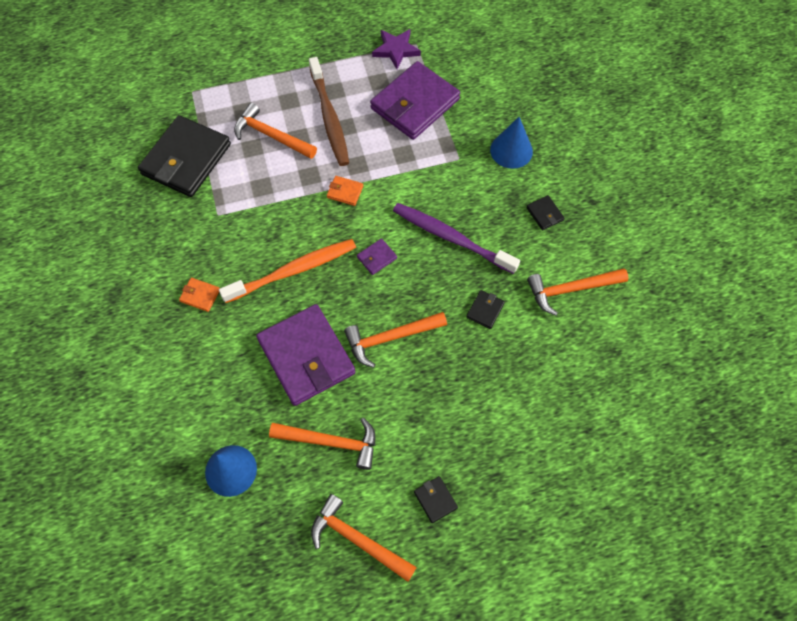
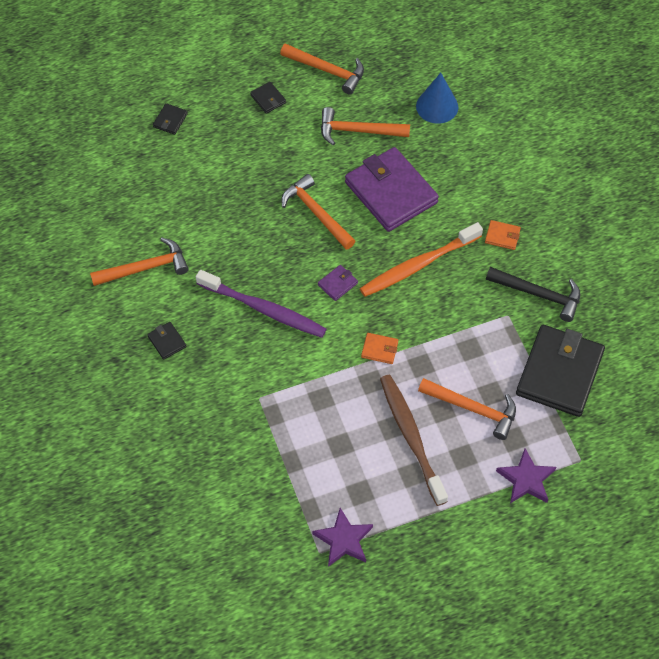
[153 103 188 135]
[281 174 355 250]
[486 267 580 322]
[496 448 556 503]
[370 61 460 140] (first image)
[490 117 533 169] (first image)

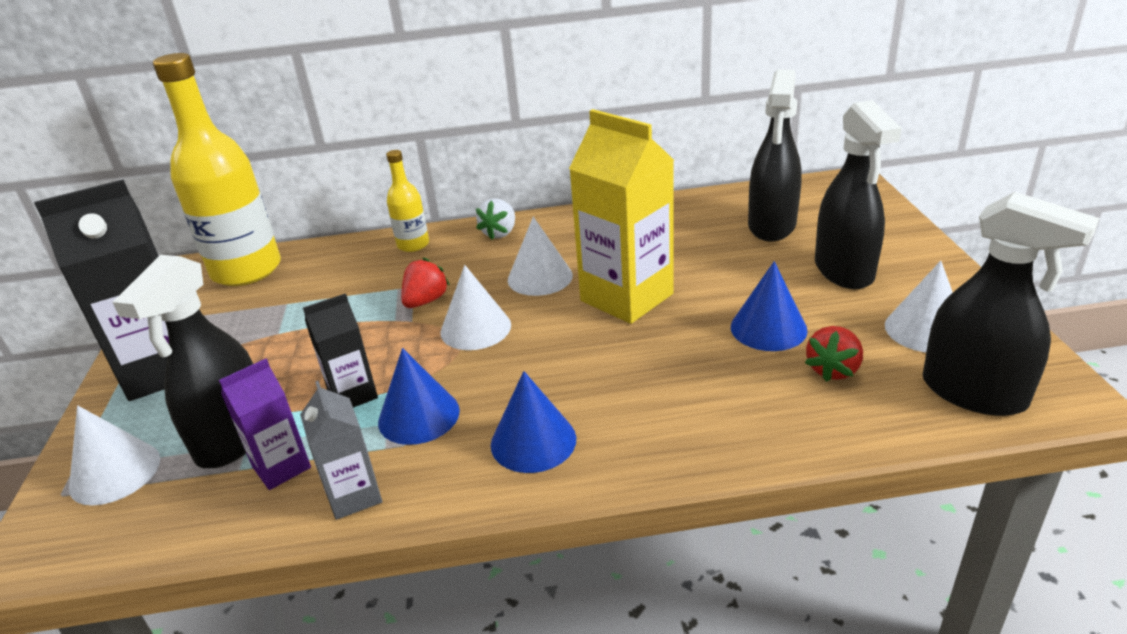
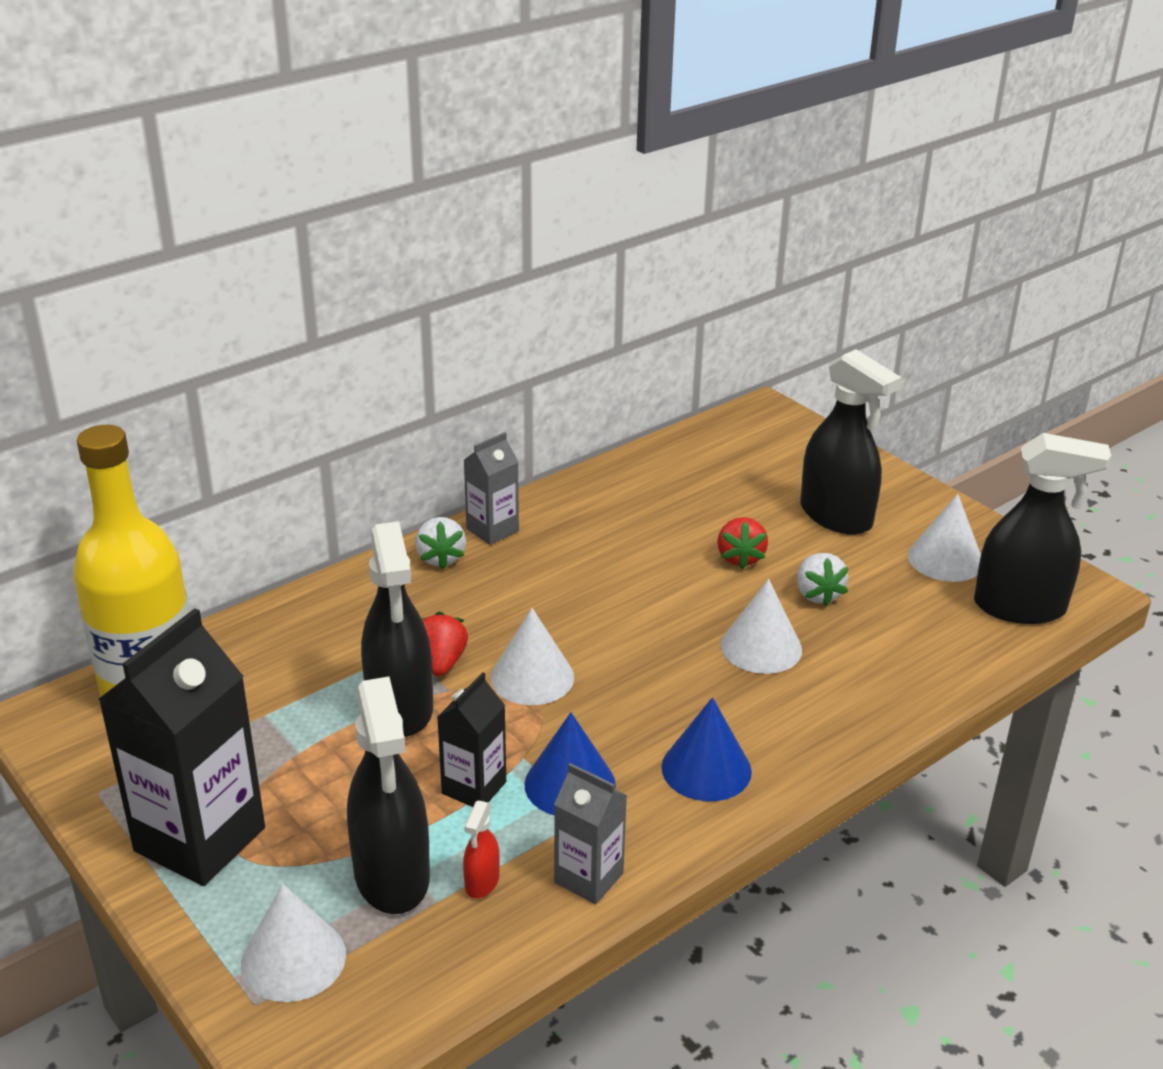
[361 522 433 737]
[463 801 500 898]
[464 432 519 545]
[717 517 768 569]
[721 579 802 674]
[797 553 849 606]
[386 150 429 252] (first image)
[569 109 674 324] (first image)

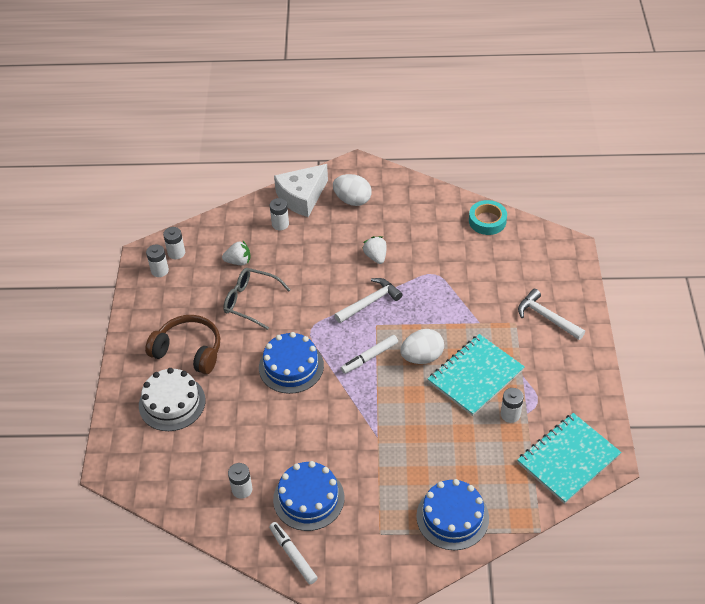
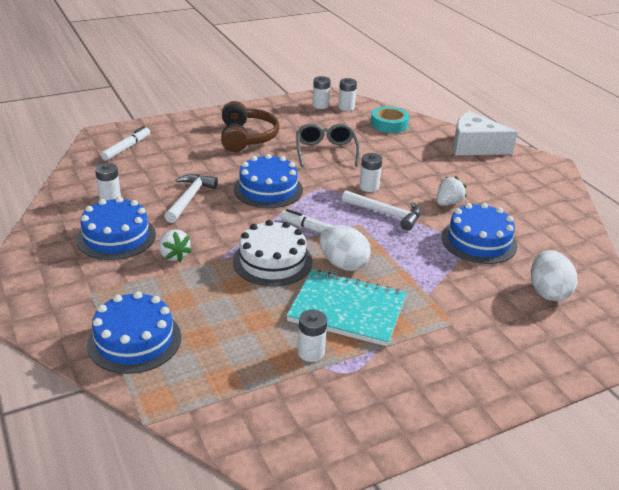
[101 126 150 161]
[159 229 192 262]
[164 174 218 223]
[233 220 313 287]
[359 153 382 192]
[371 106 409 133]
[441 203 517 264]
[531 250 577 301]
[517 413 621 504] (first image)

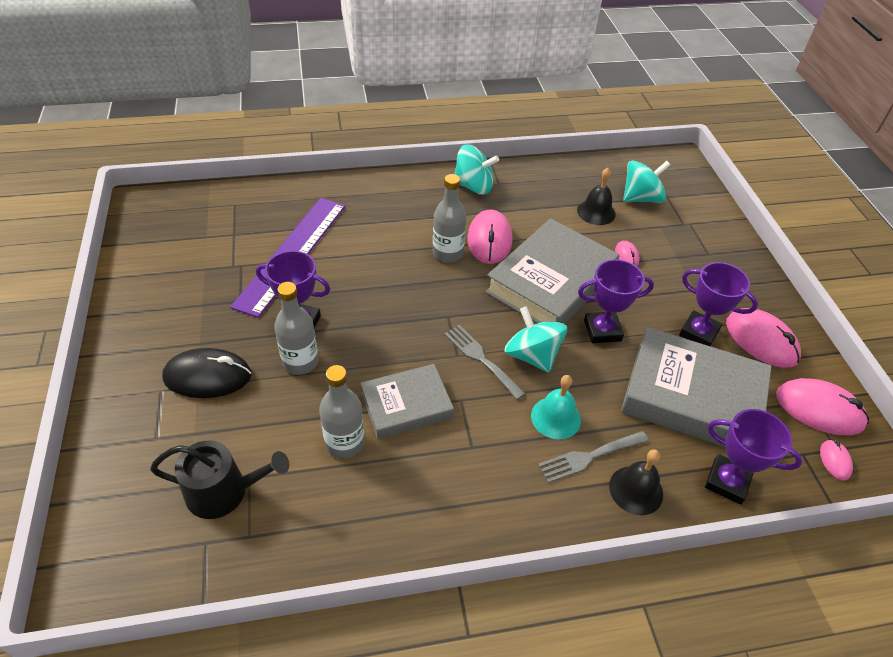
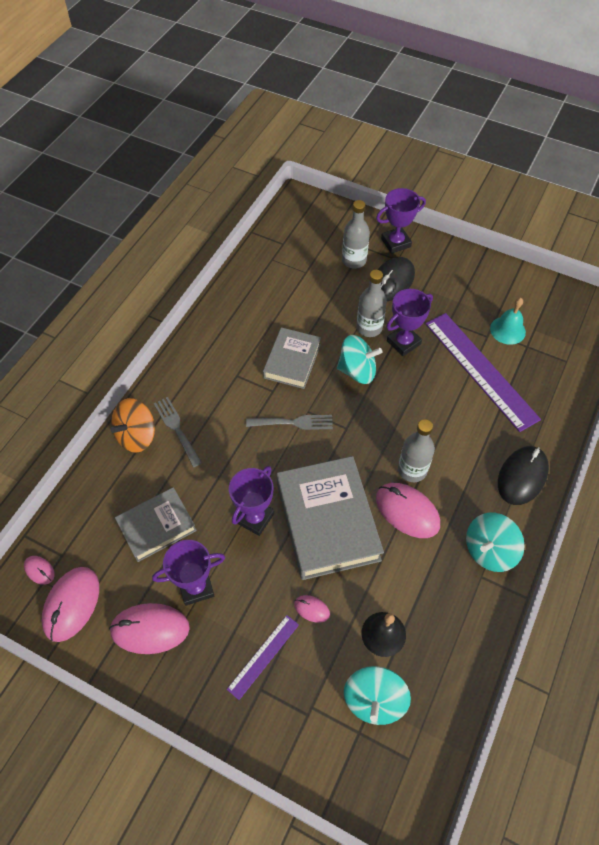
[42 567 99 642]
[110 398 155 453]
[115 487 197 562]
[154 397 202 467]
[227 615 299 700]
[337 335 382 384]
[342 200 370 269]
[376 188 426 254]
[490 298 526 345]
[498 446 549 505]
[150 441 289 519] (first image)

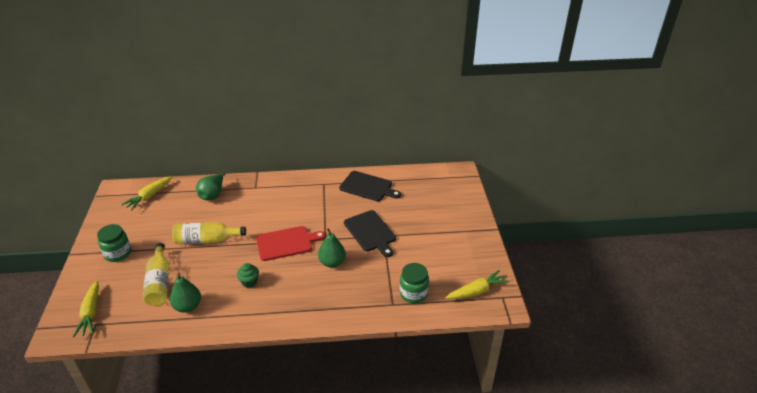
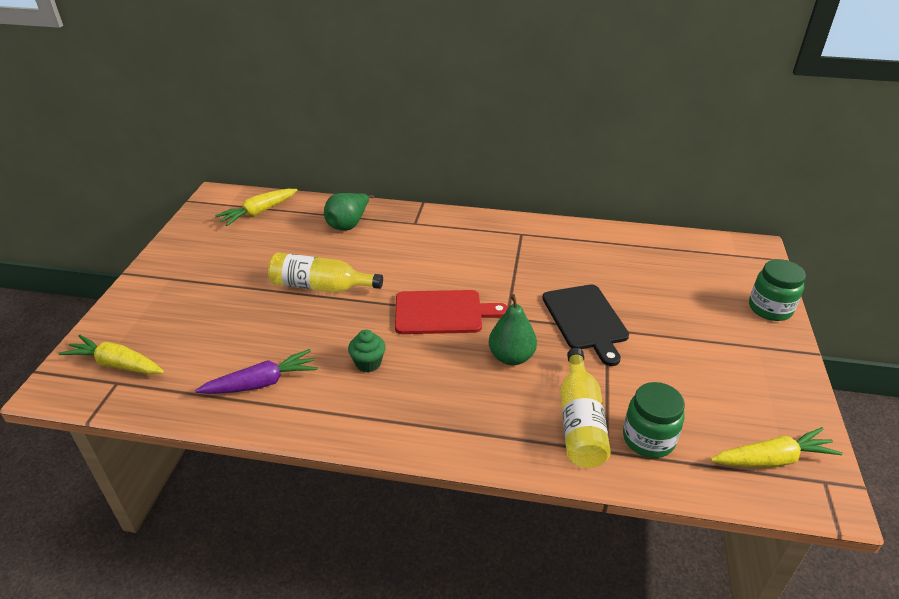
[58 335 164 374]
[195 349 318 394]
[560 348 611 468]
[749 259 806 321]
[339 171 401 201] (first image)

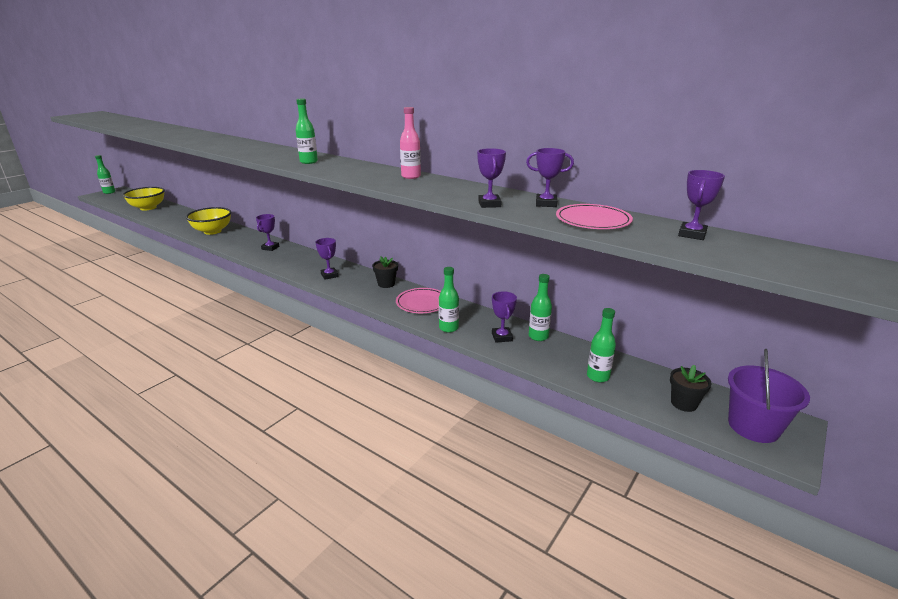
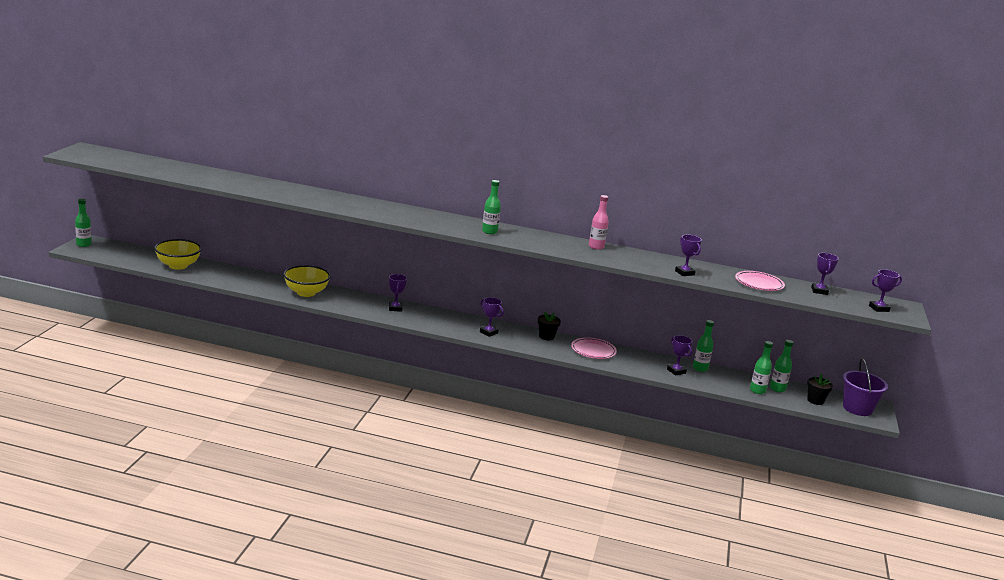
[770 340 793 392]
[869 269 902 312]

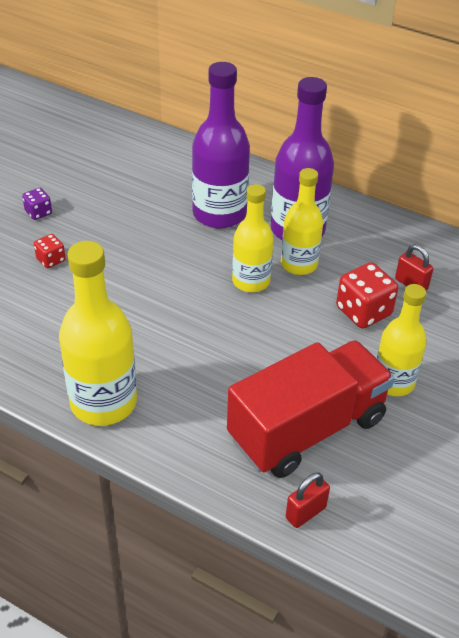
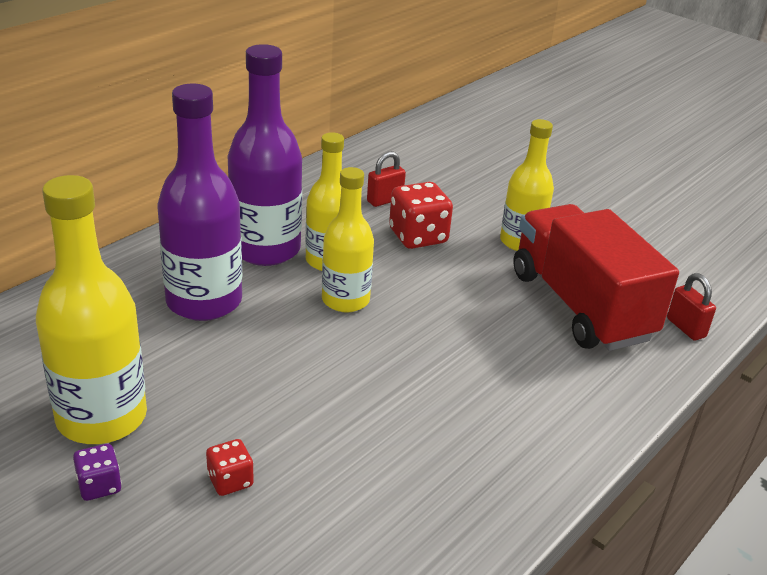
[36 175 147 444]

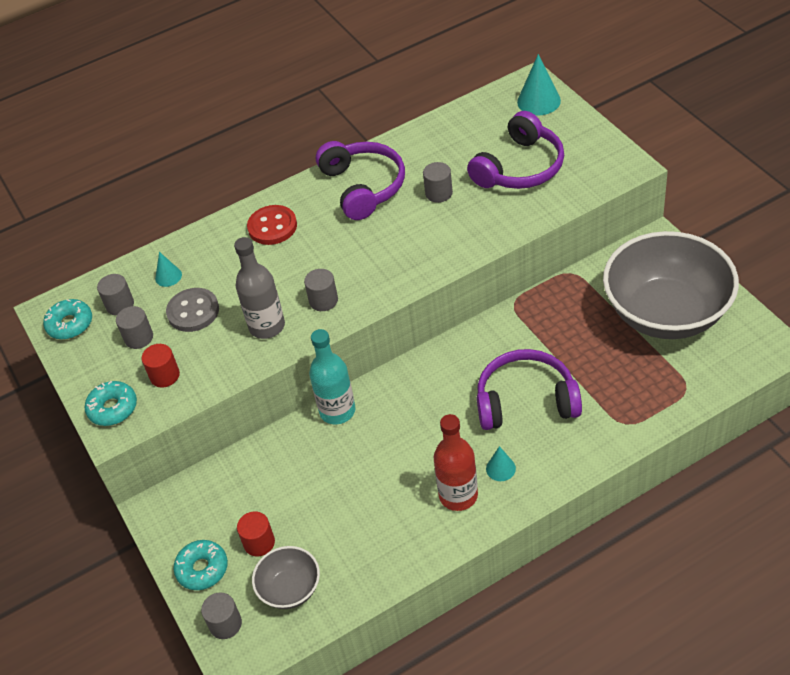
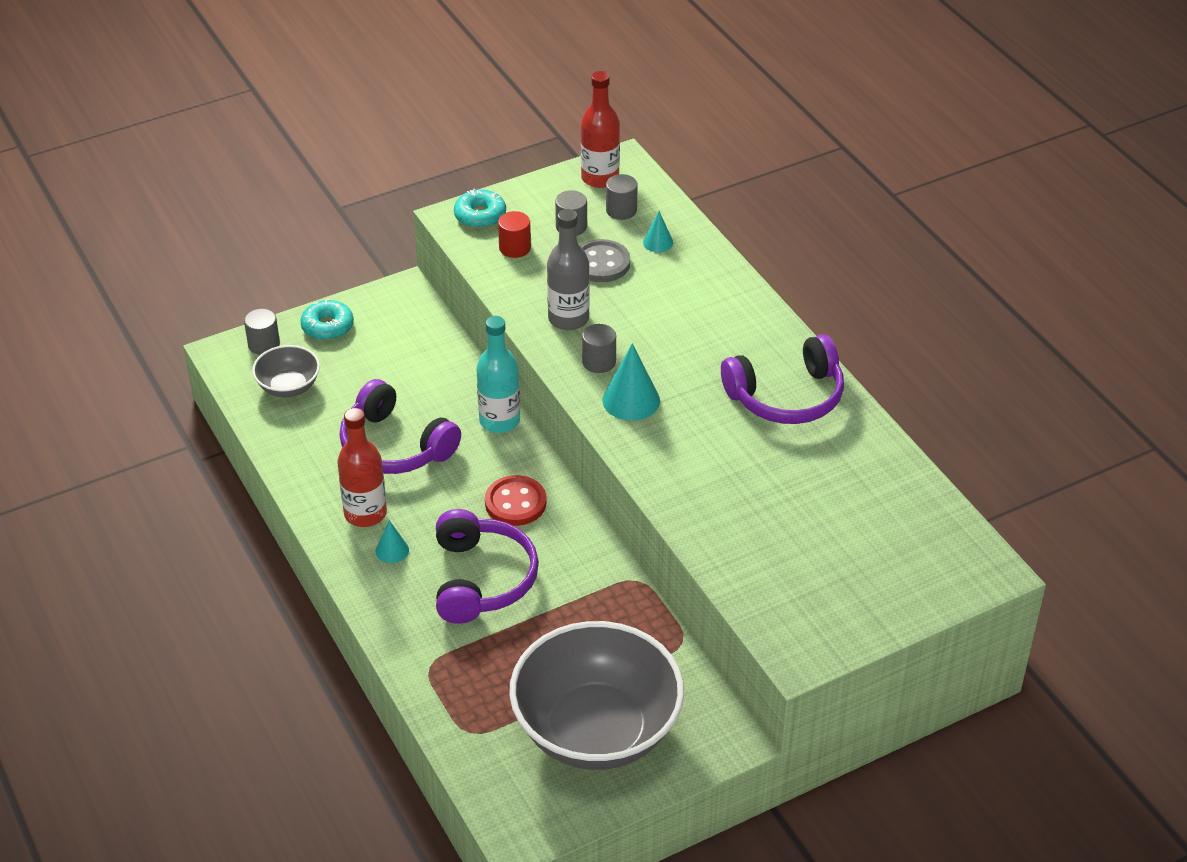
[339 379 461 474]
[485 475 546 526]
[581 71 620 188]
[603 343 660 421]
[237 511 275 556] (first image)
[423 162 453 203] (first image)

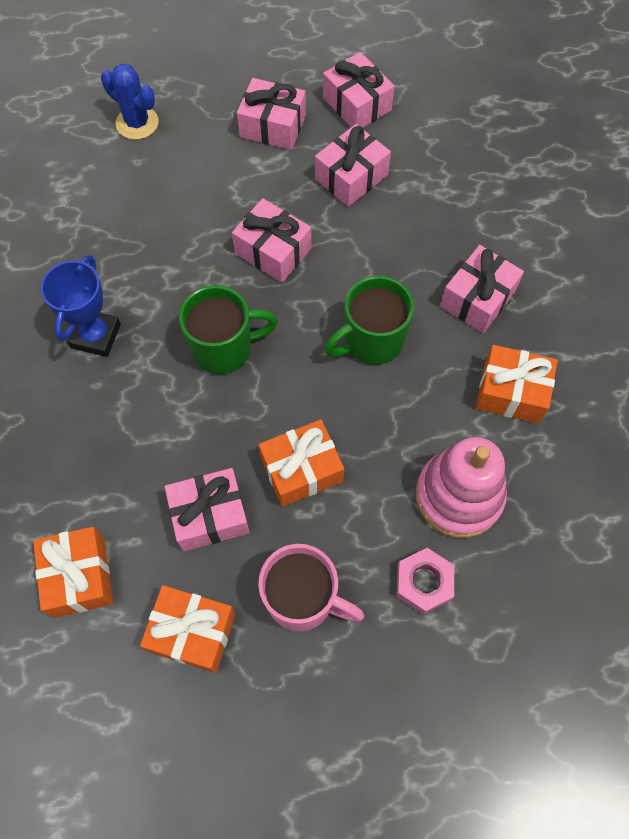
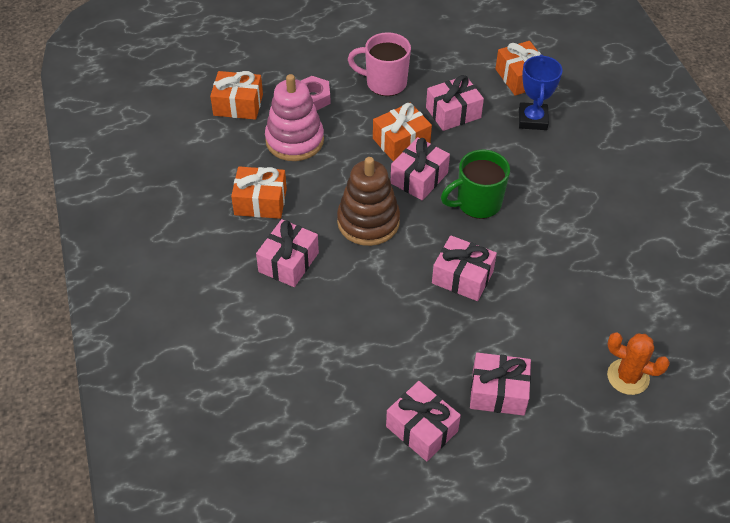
[210 71 263 120]
[337 157 400 246]
[391 137 450 200]
[519 54 563 130]
[607 333 670 395]

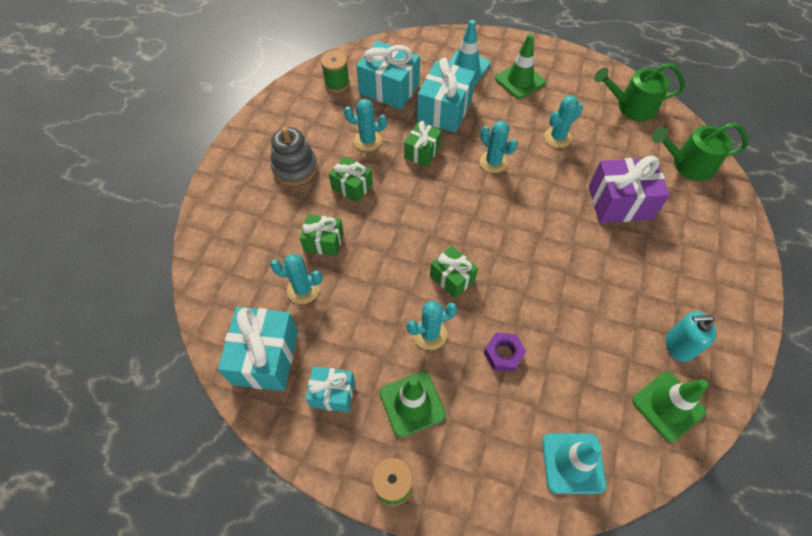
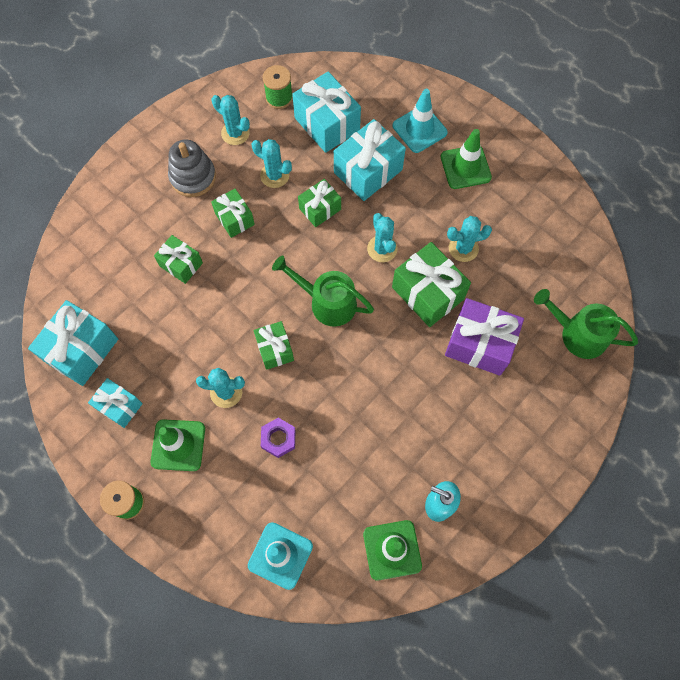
[212 95 250 145]
[272 256 374 327]
[392 242 471 327]

